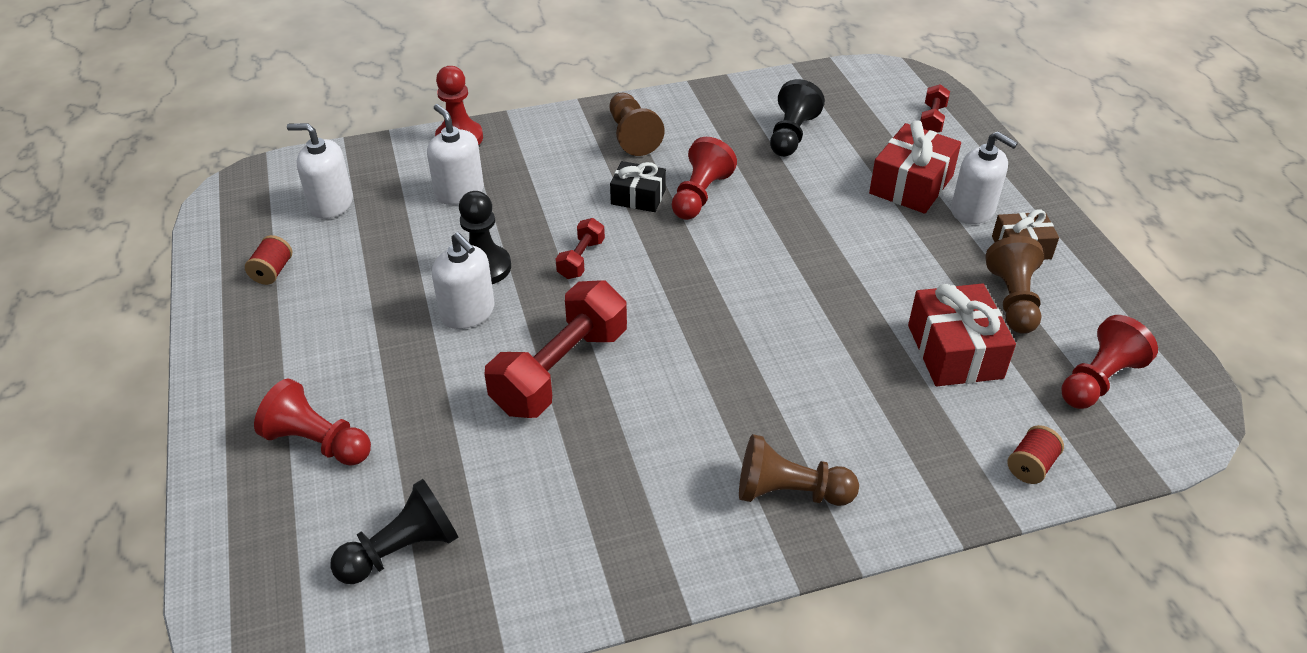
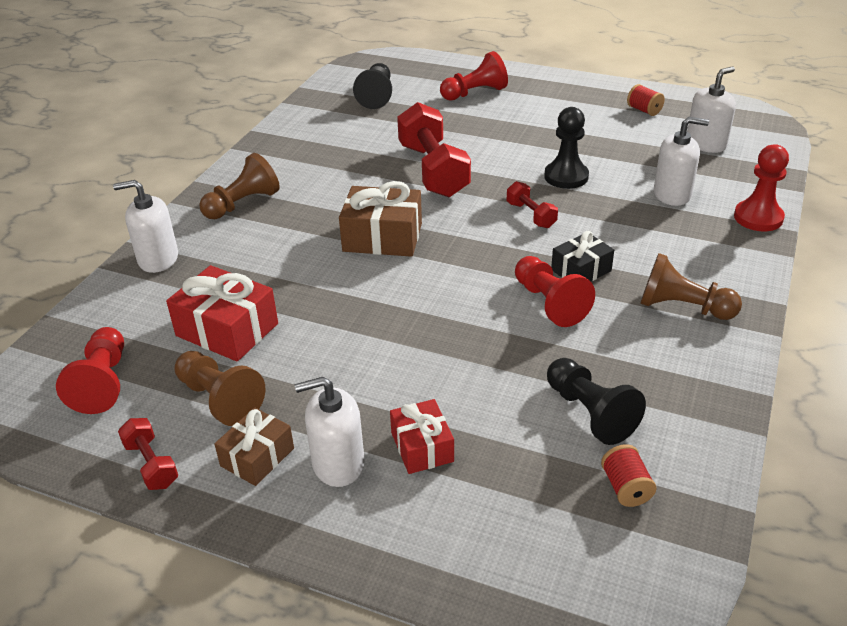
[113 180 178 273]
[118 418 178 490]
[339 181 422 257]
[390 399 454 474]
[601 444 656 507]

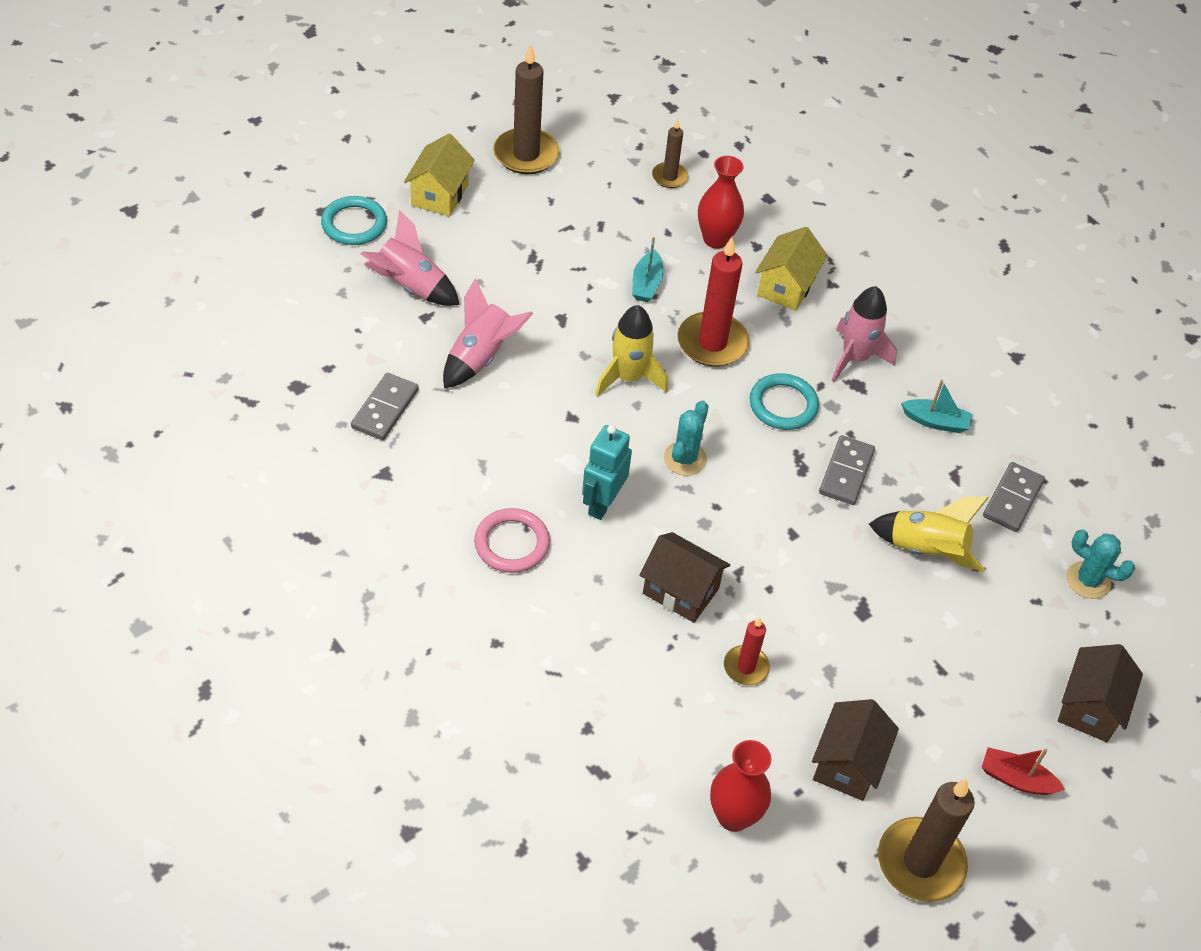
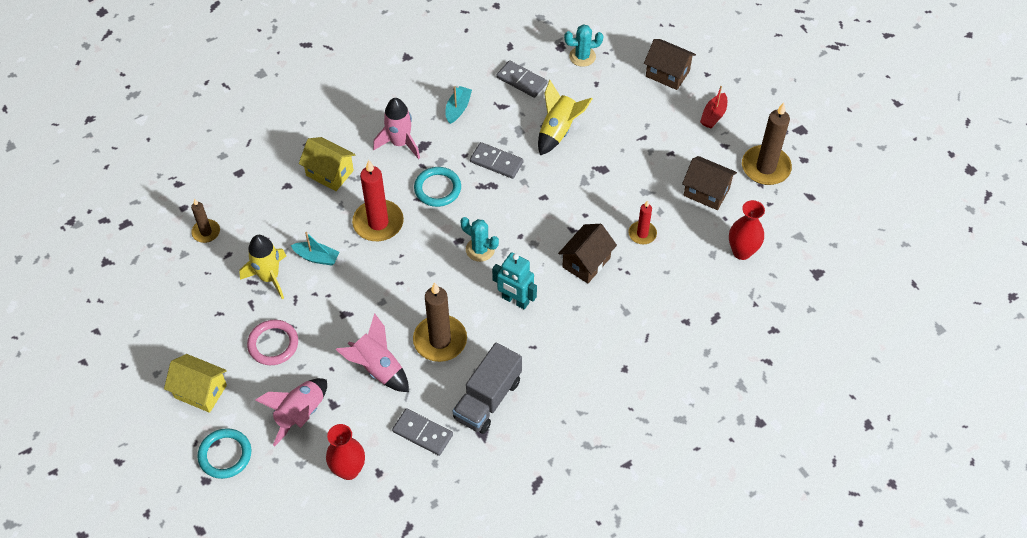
[239 235 286 299]
[247 320 298 365]
[326 424 365 480]
[413 282 467 362]
[453 343 522 434]
[564 24 603 67]

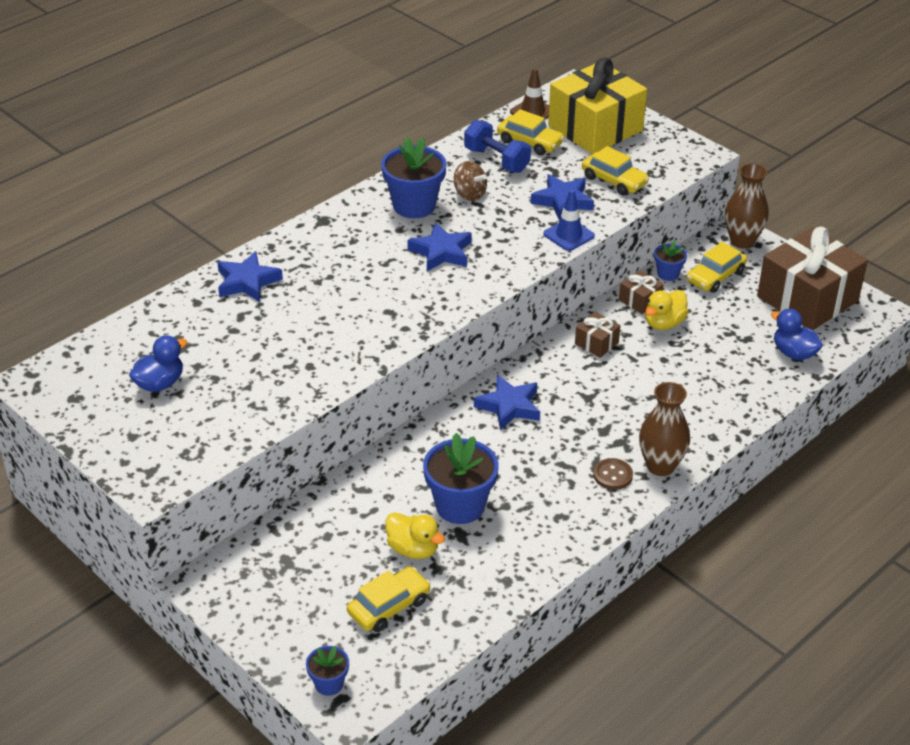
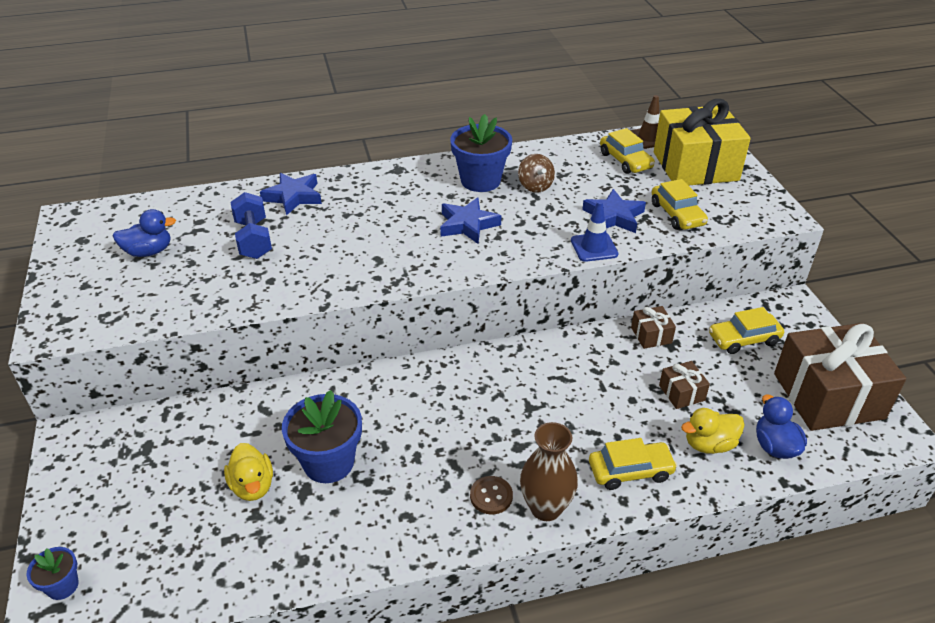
[231 192 272 259]
[589 438 677 490]
[659 361 710 409]
[681 408 745 454]
[474 375 540 430] (first image)
[654 240 687 281] (first image)
[725 163 769 249] (first image)

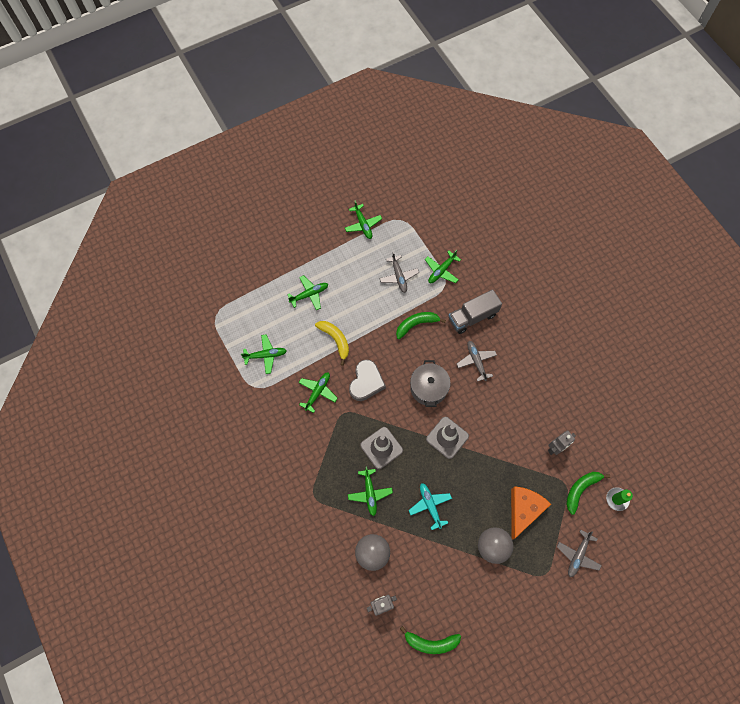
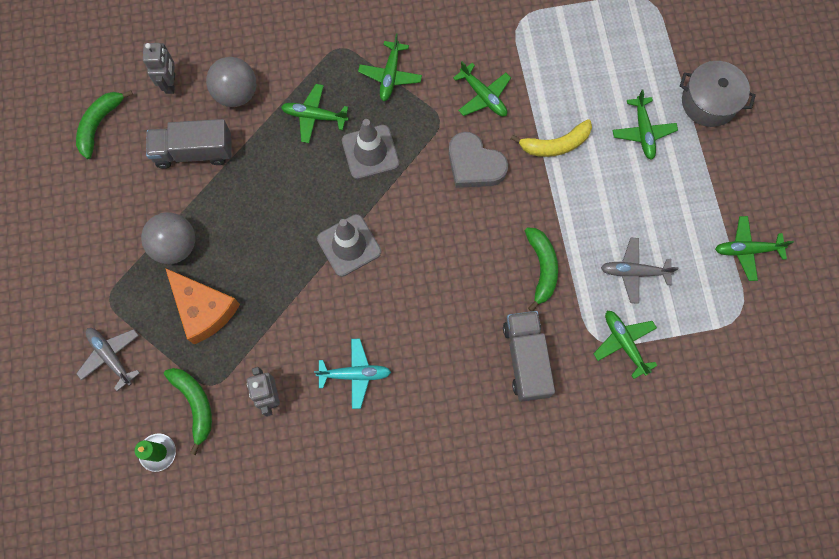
[146 119 231 169]
[314 339 391 409]
[358 34 422 101]
[680 61 756 127]
[456 341 497 382] (first image)

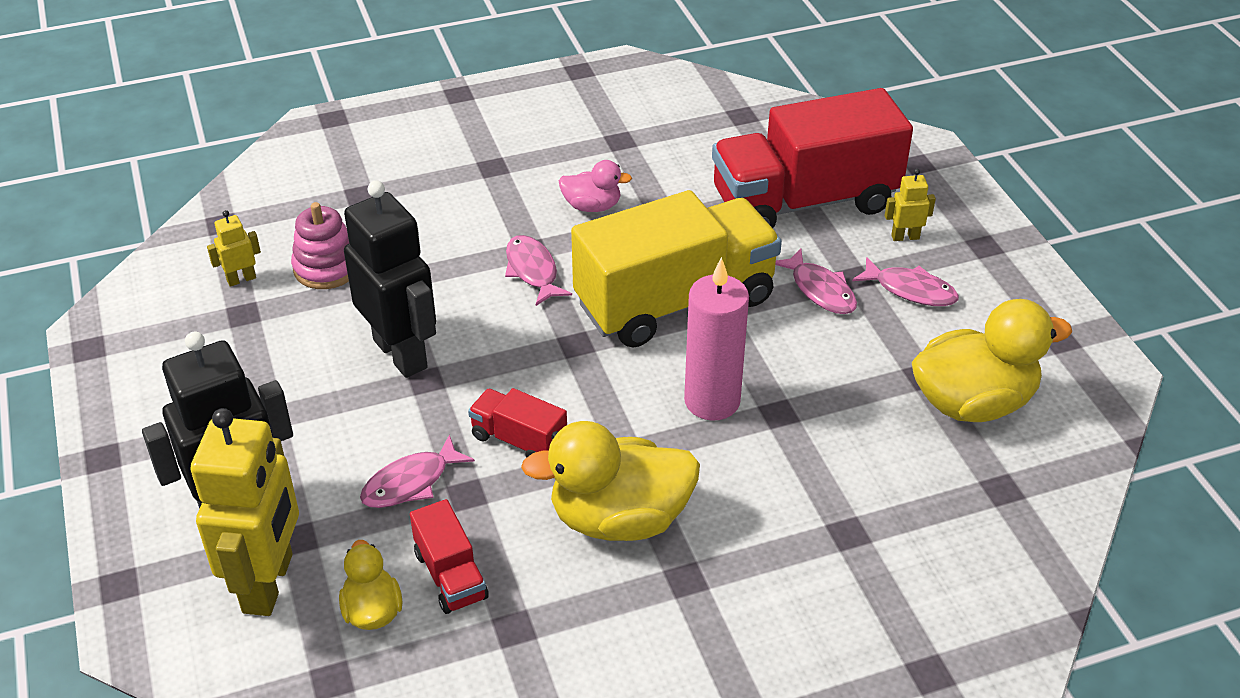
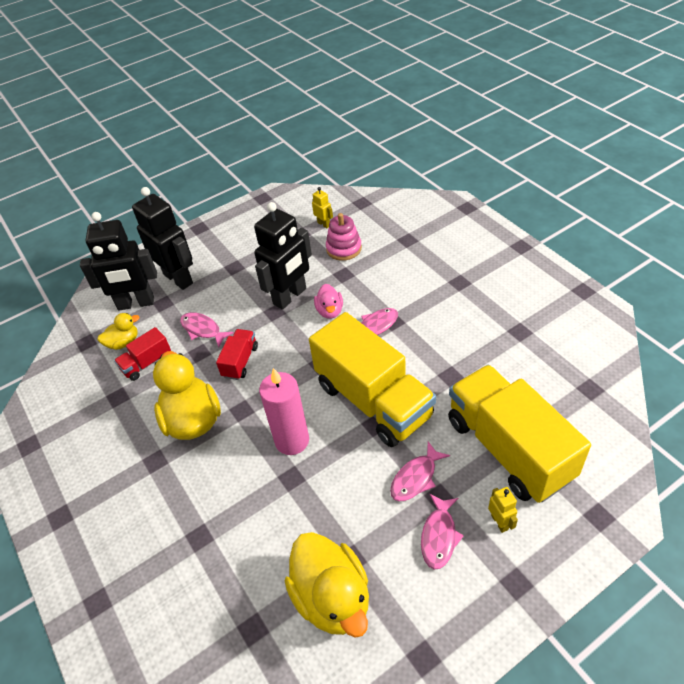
[80 212 157 310]
[314 284 343 319]
[448 365 591 503]

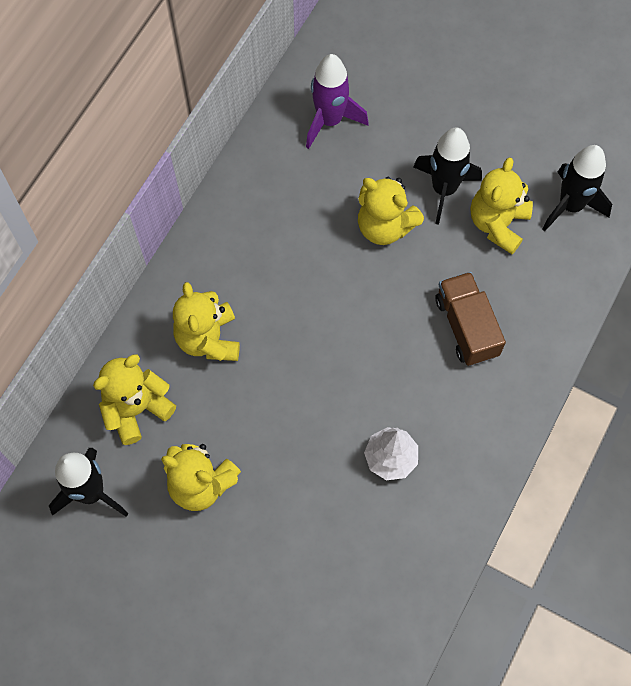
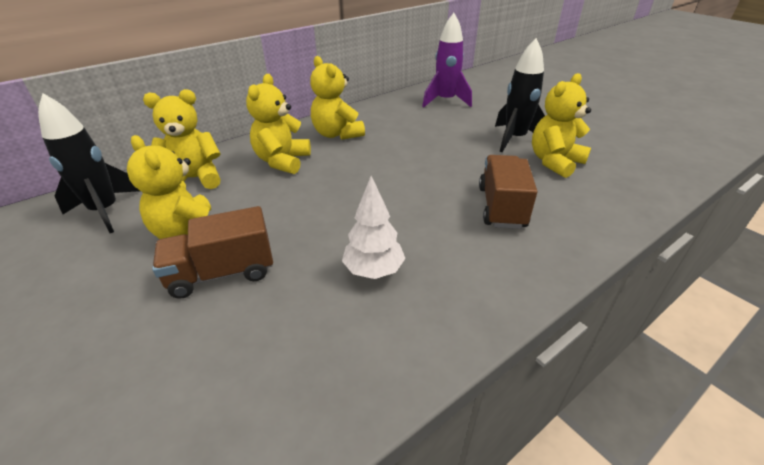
[152 206 273 299]
[310 56 365 140]
[542 145 612 231] (first image)

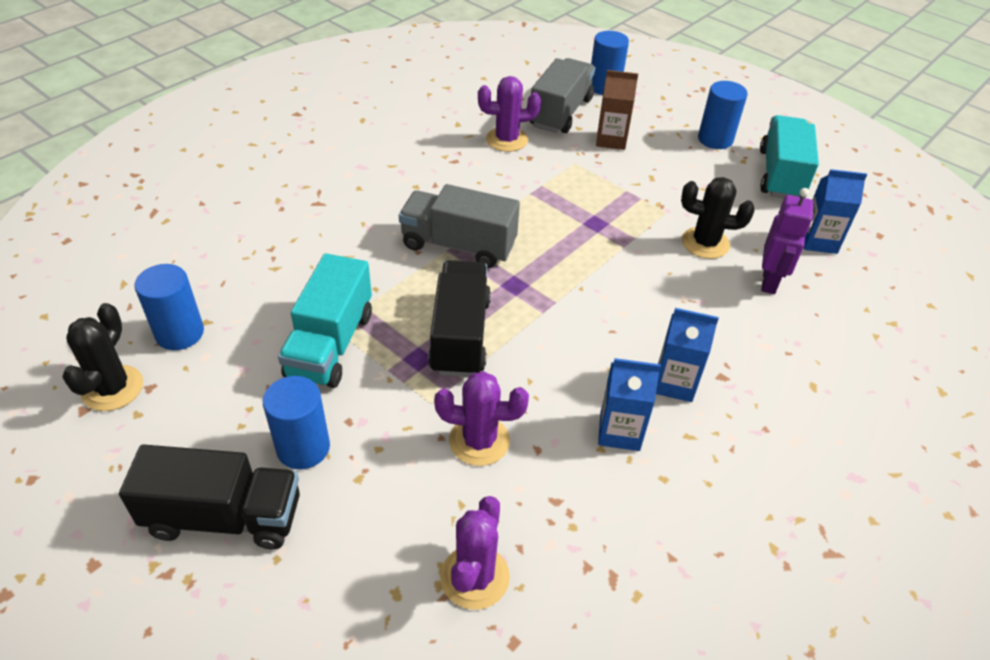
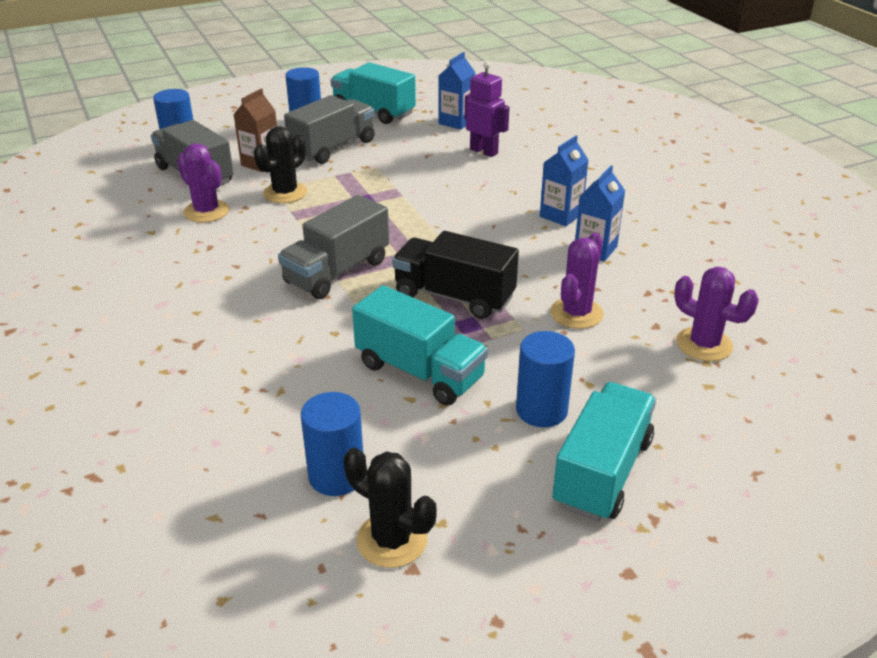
[177 143 229 223]
[254 126 307 203]
[284 95 375 164]
[552 382 656 522]

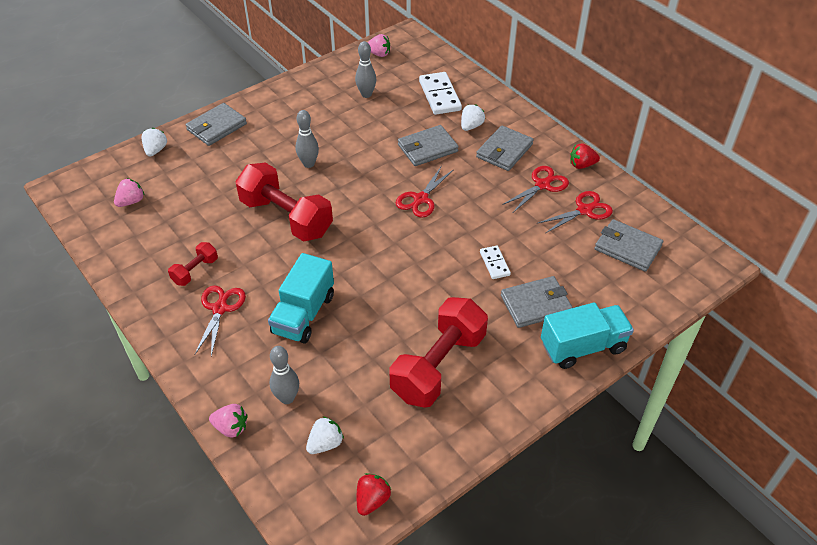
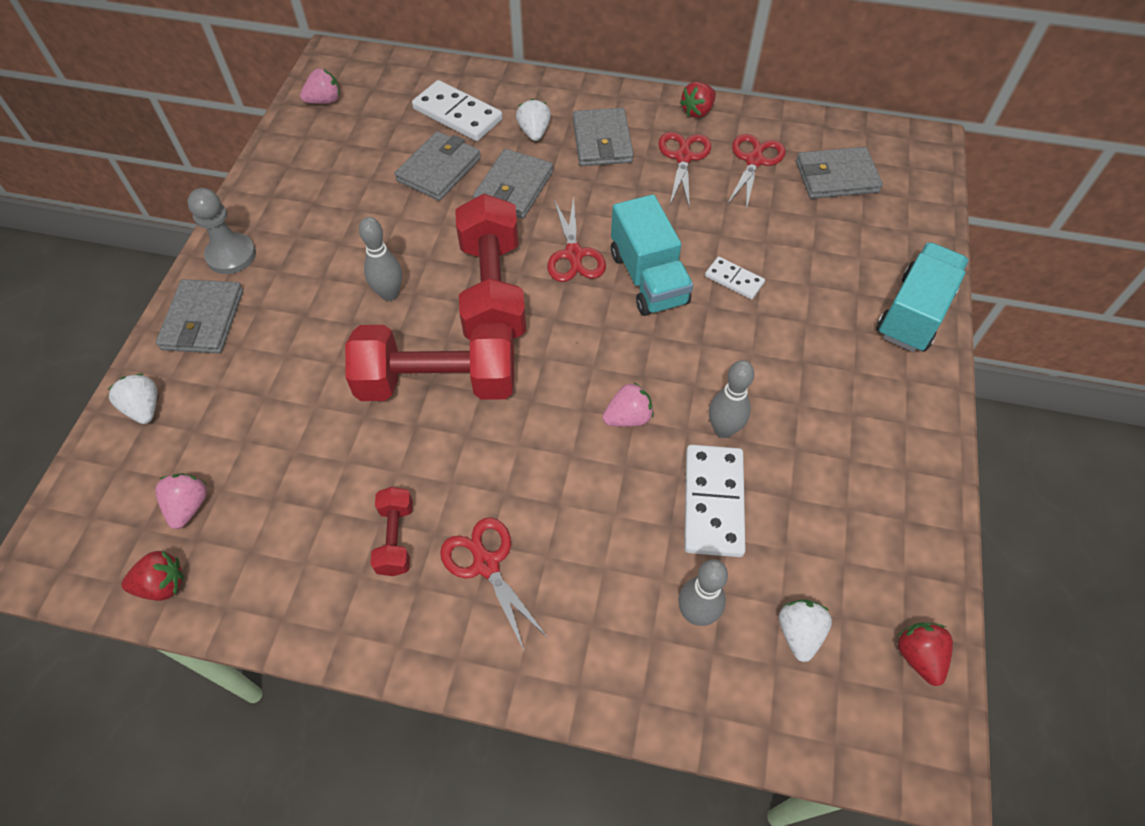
[122 551 184 601]
[187 188 256 274]
[395 131 481 201]
[455 194 527 340]
[603 382 654 427]
[611 194 694 316]
[684 445 746 557]
[709 360 754 438]

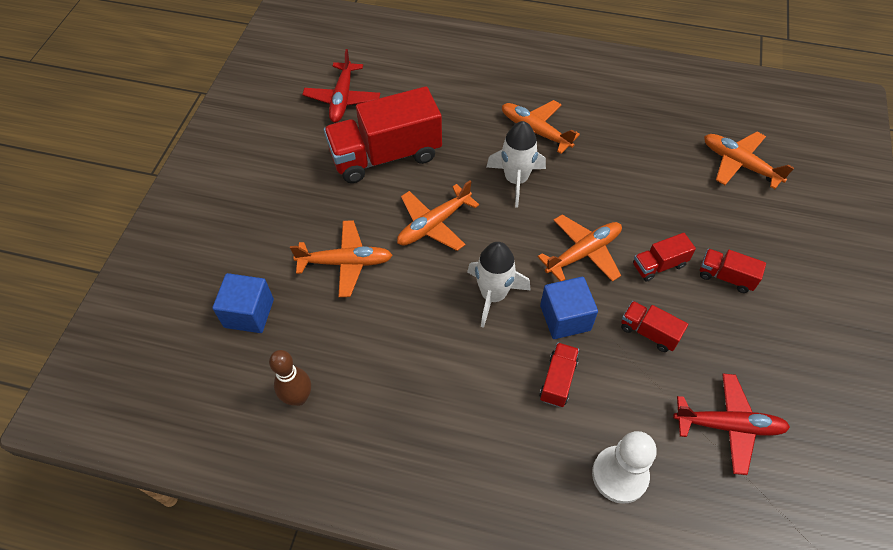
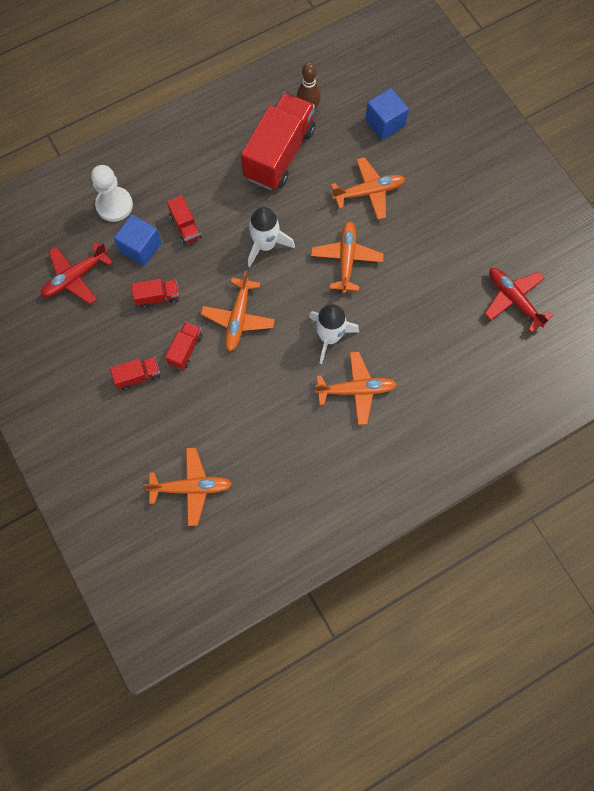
[114 214 162 266]
[241 92 315 190]
[331 157 405 220]

